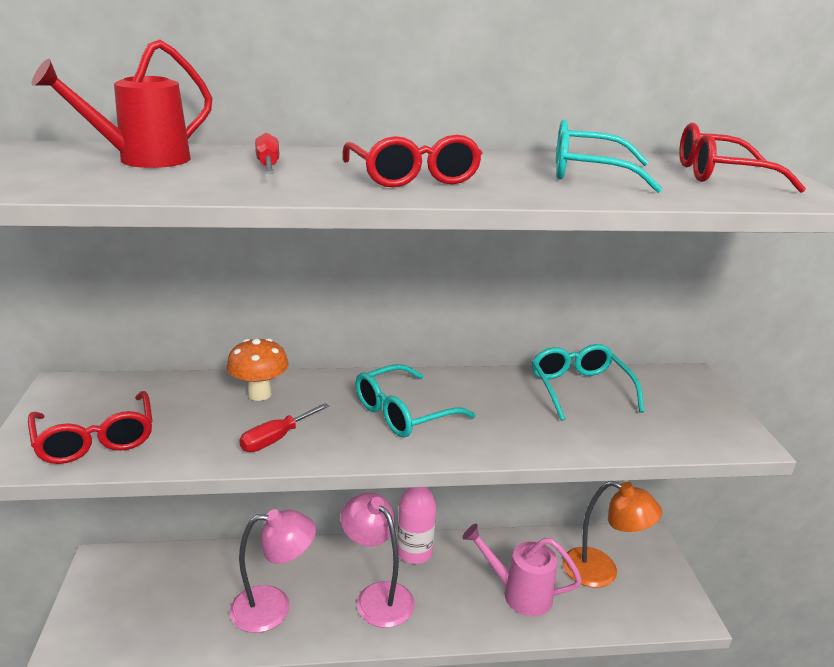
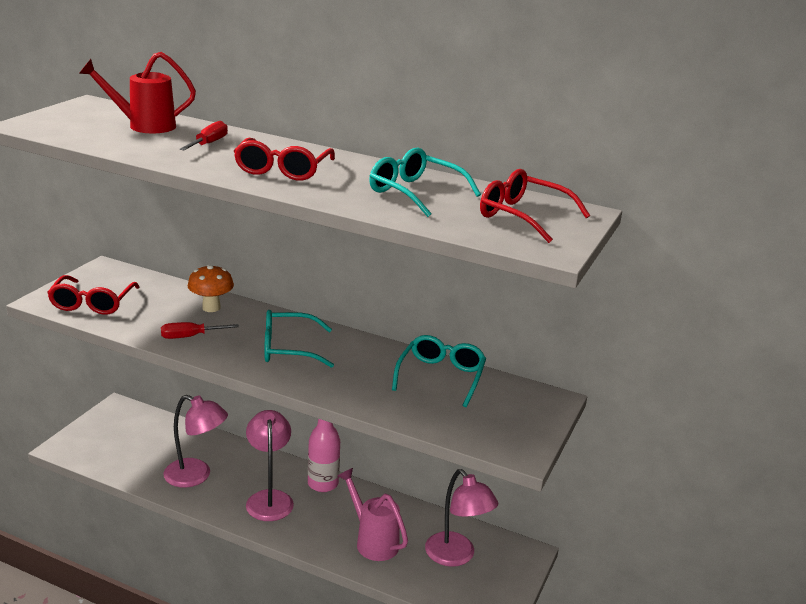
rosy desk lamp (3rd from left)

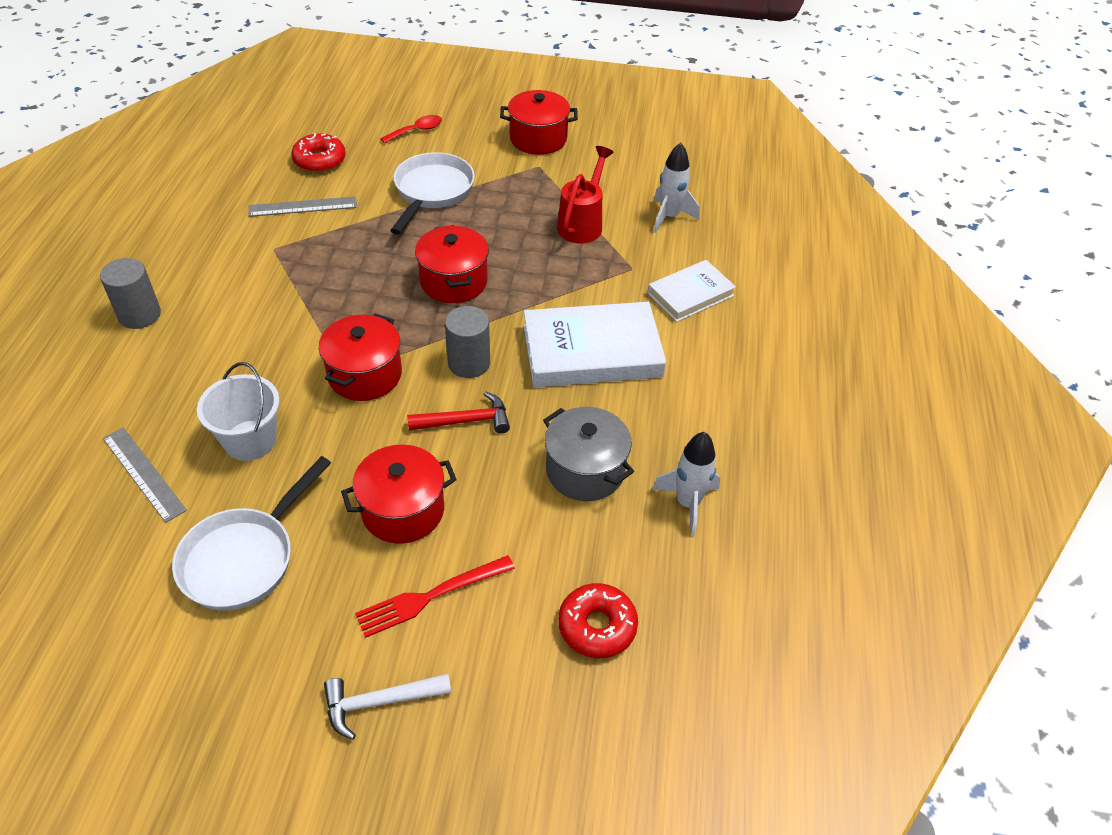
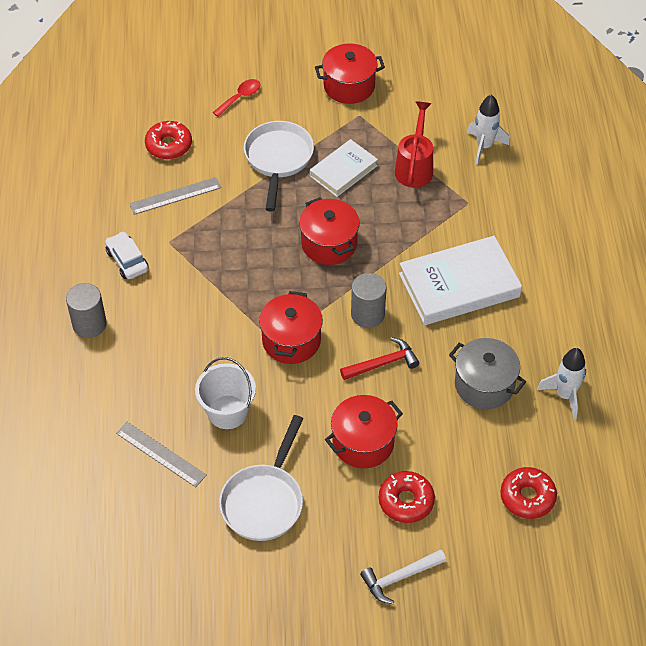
white car; white hardcover (1st from left); crimson doughnut (2nd from left)

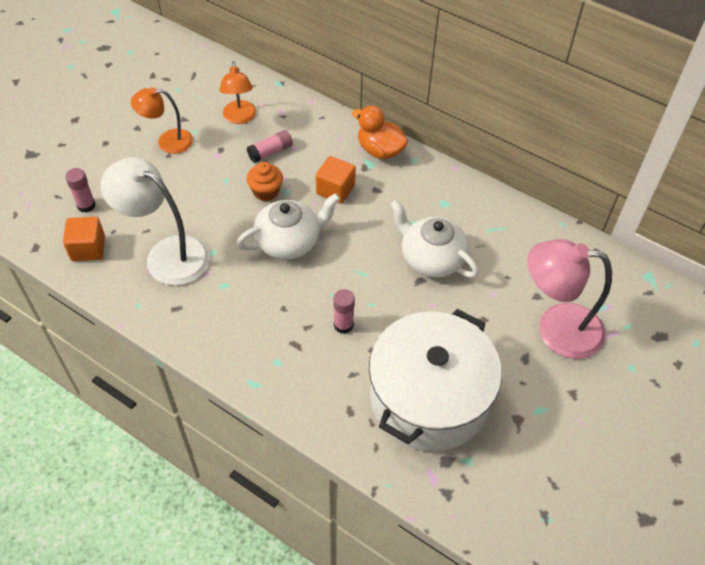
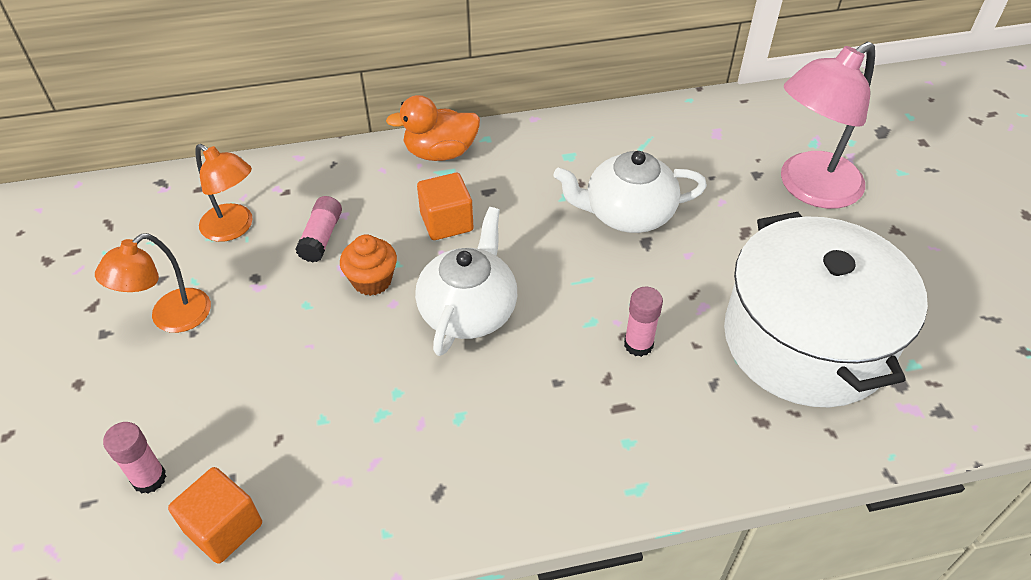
white desk lamp

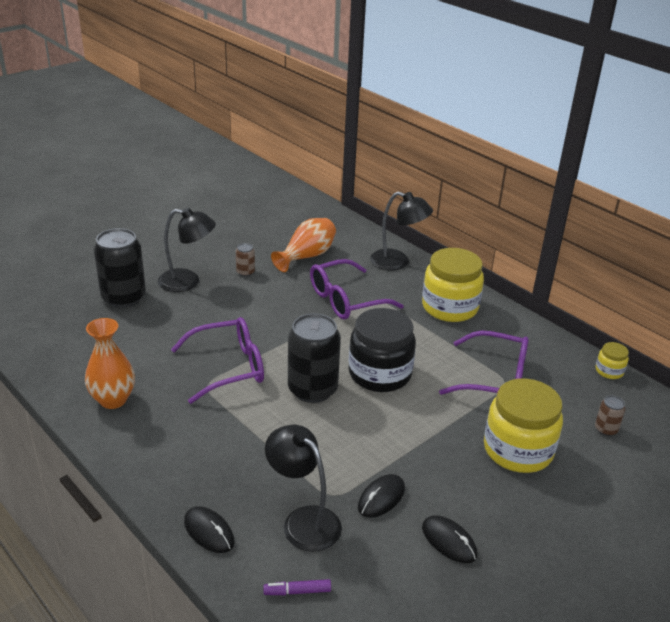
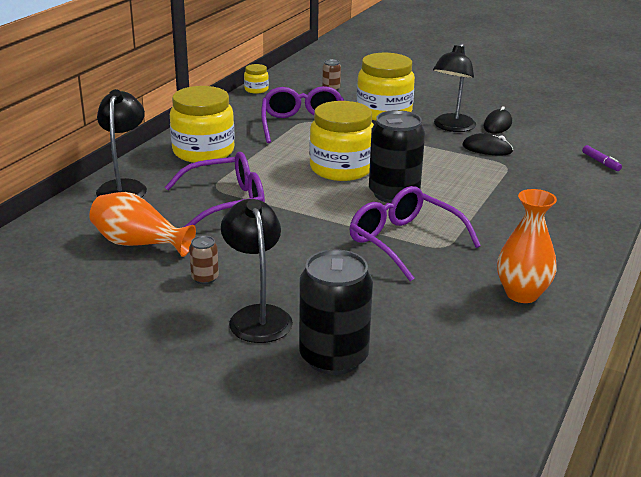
violet eyeglasses (1st from left); bright yellow preserve jar (3rd from left); ebony desk lamp (3rd from left); ebony computer mouse (1st from left in the first image)

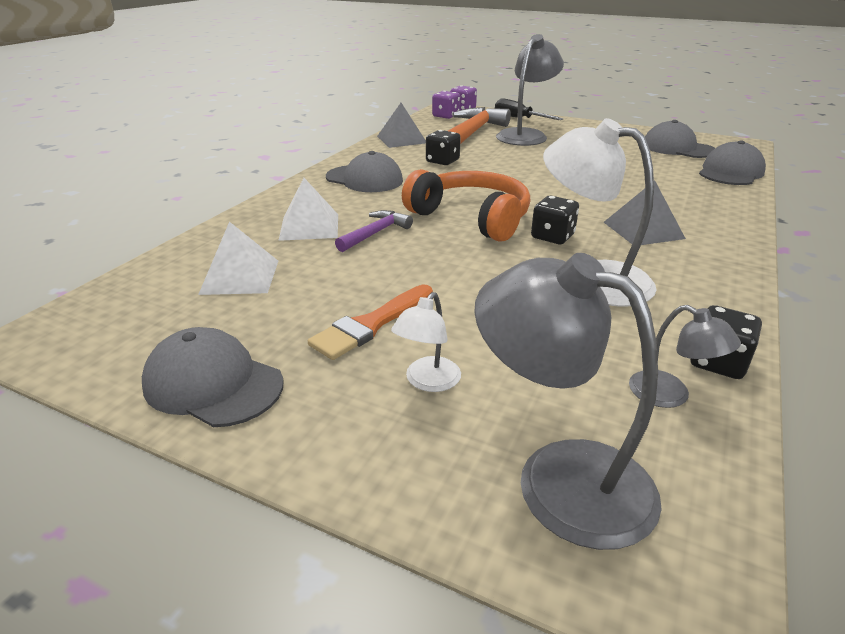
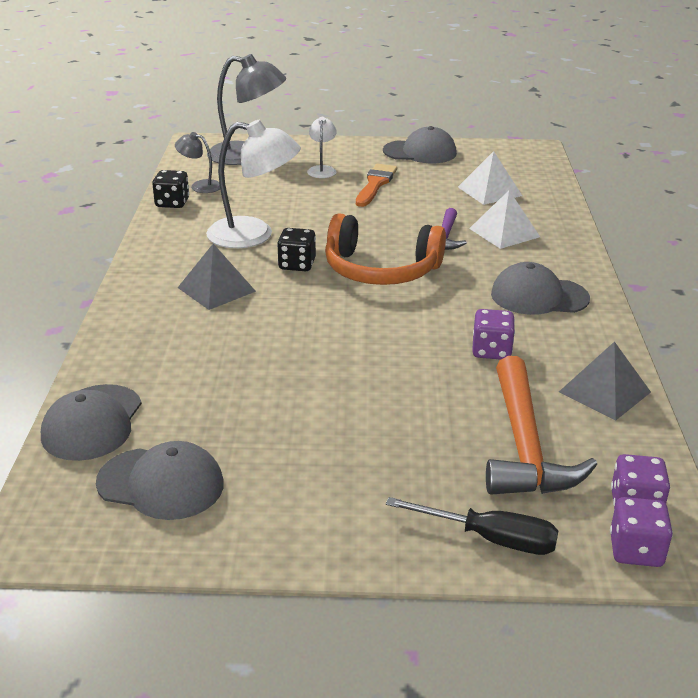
violet game die (1st from left); grey desk lamp (1st from left in the first image)

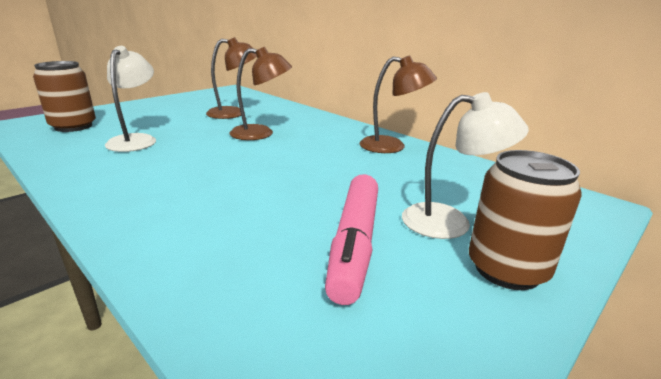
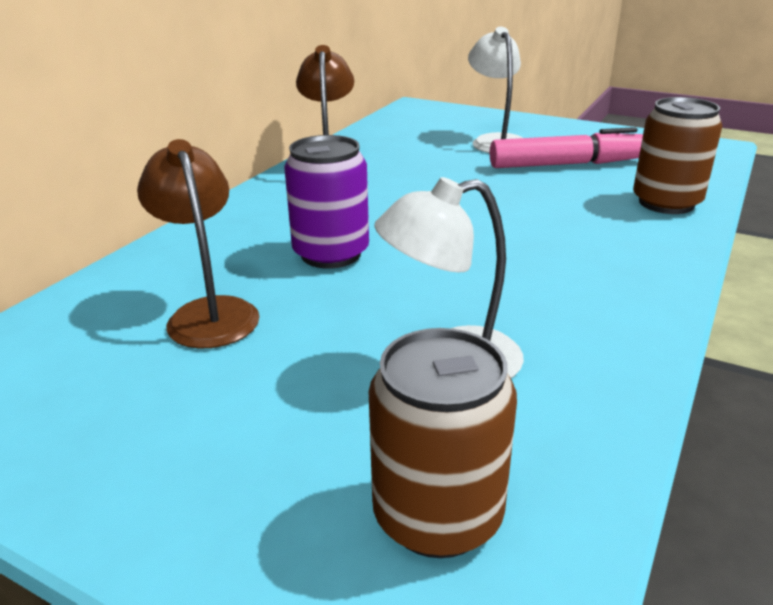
violet soda can; russet soda can (2nd from left)

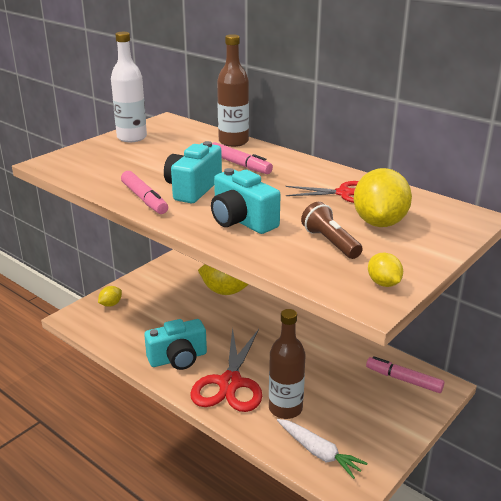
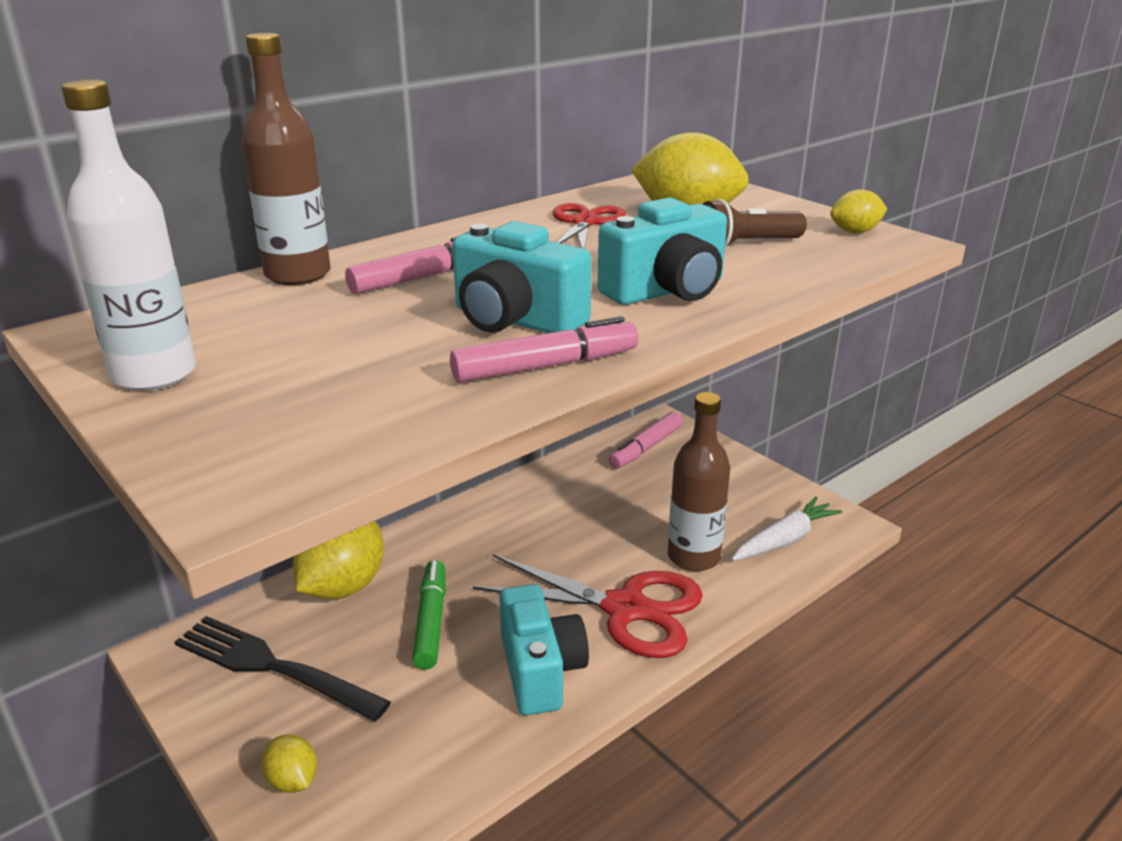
ebony dinner fork; green marker pen

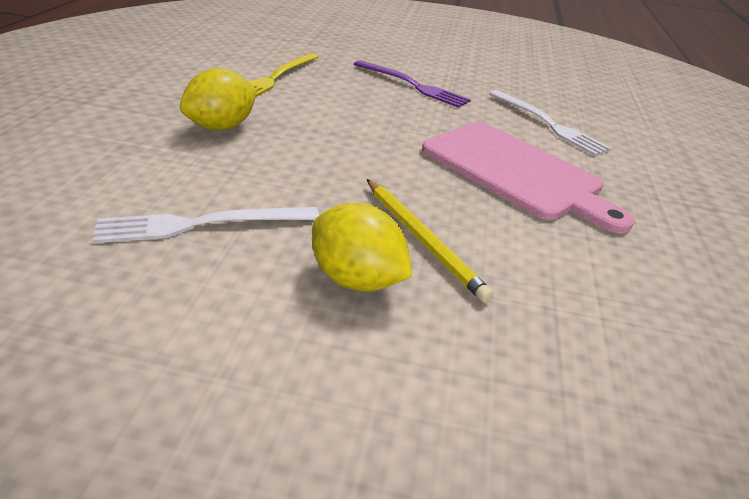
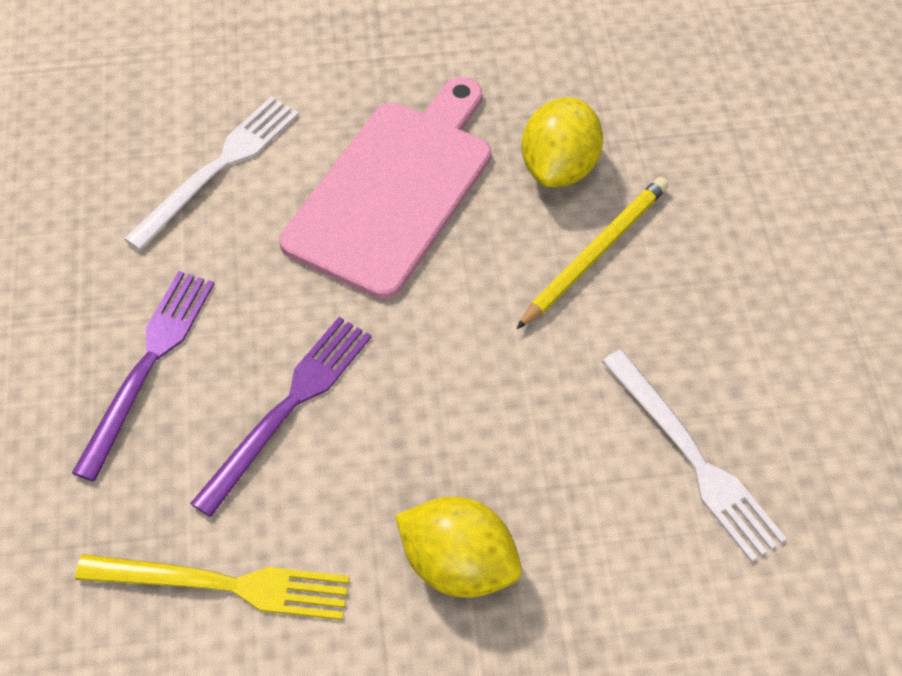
violet dinner fork (2nd from left); bright yellow citrus fruit (2nd from left)

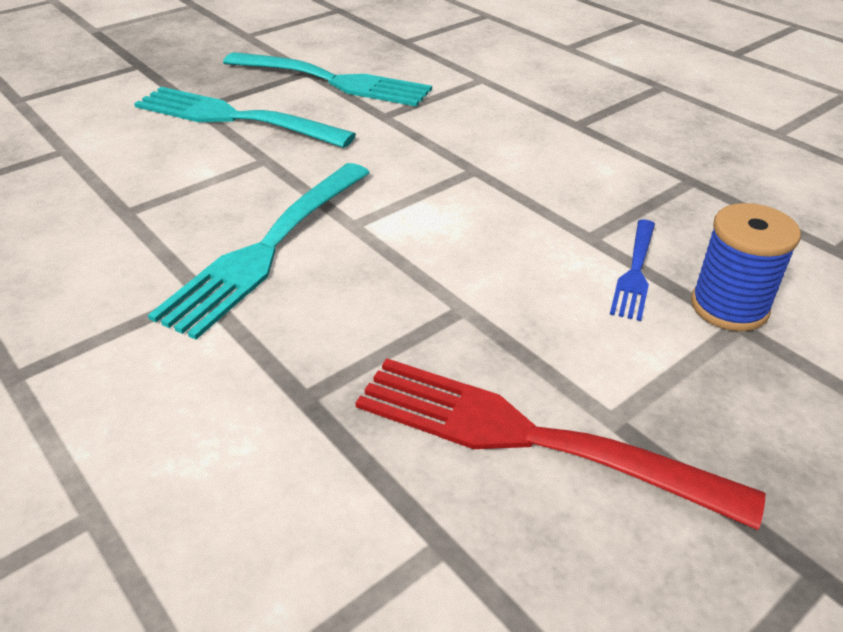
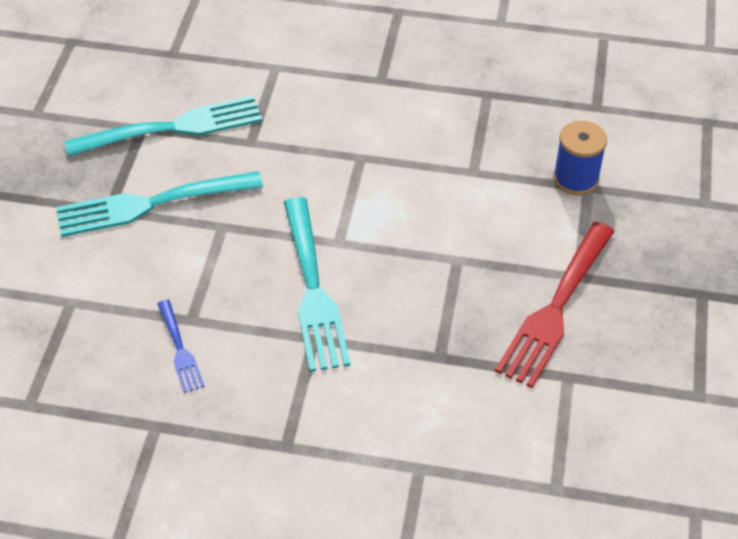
royal blue dinner fork; crimson dinner fork

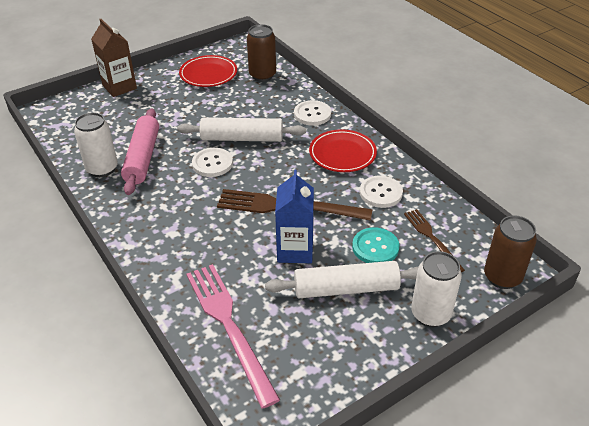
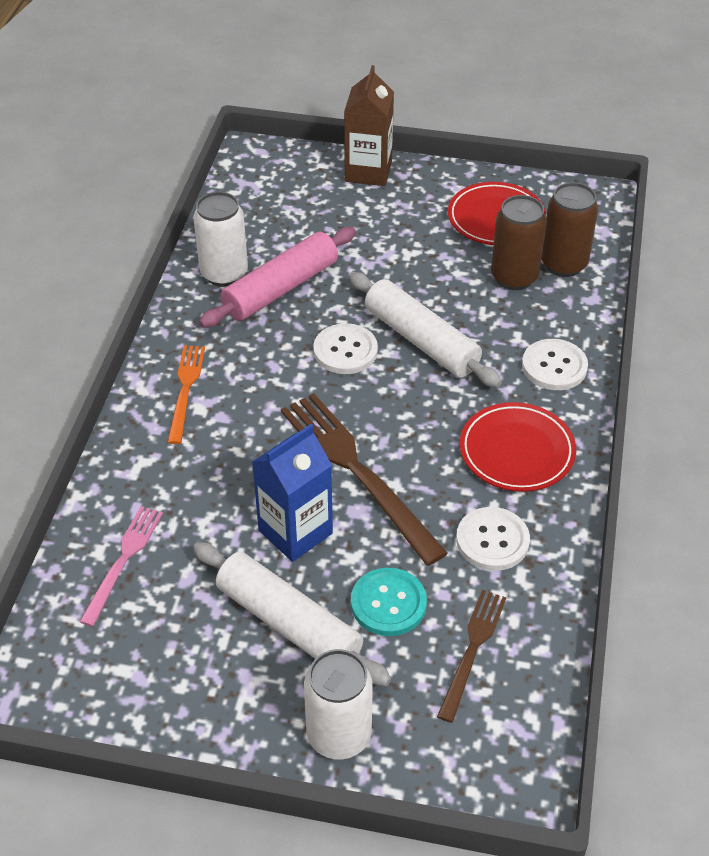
rosy dinner fork; orange dinner fork; russet soda can (1st from left)

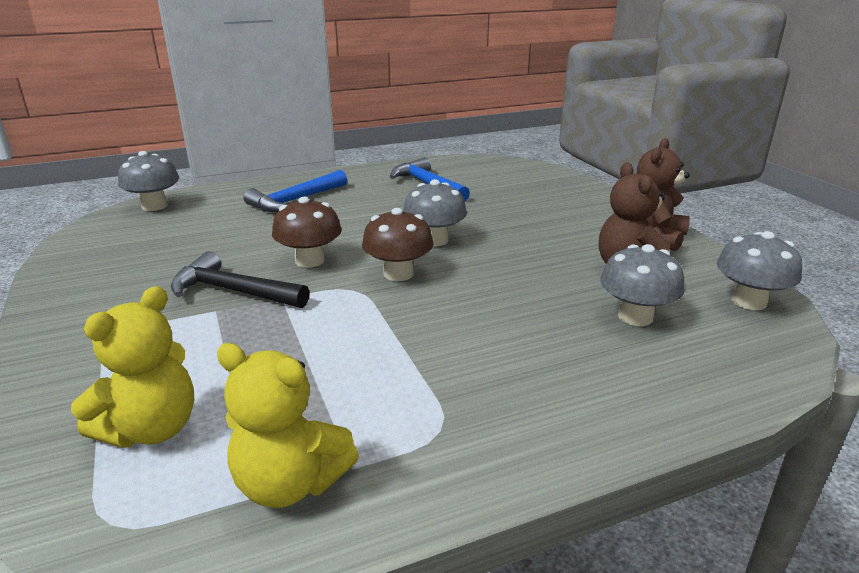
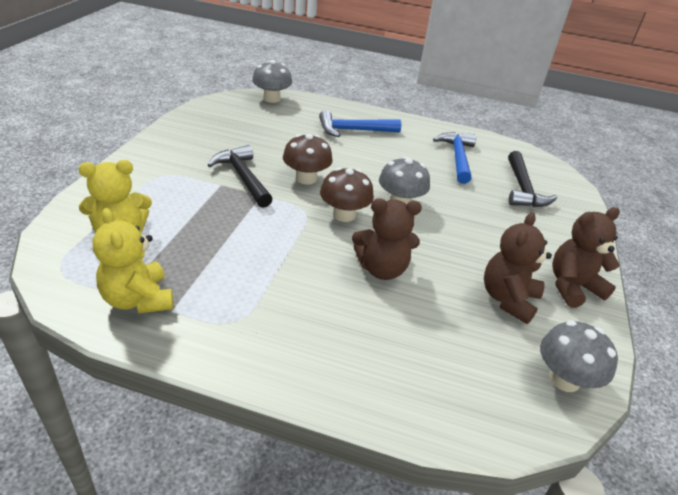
russet stuffed bear (1st from left); ebony hammer (2nd from left); grey mushroom (3rd from left in the first image)

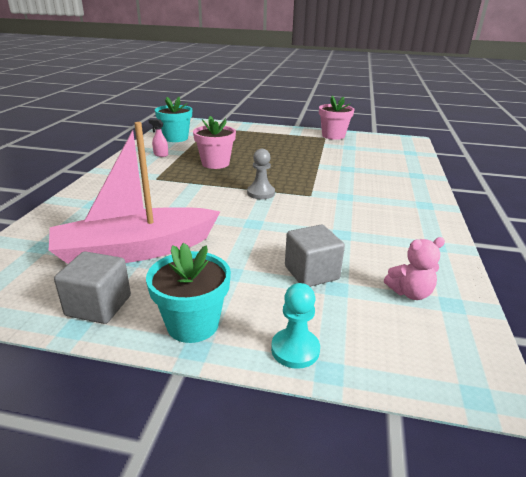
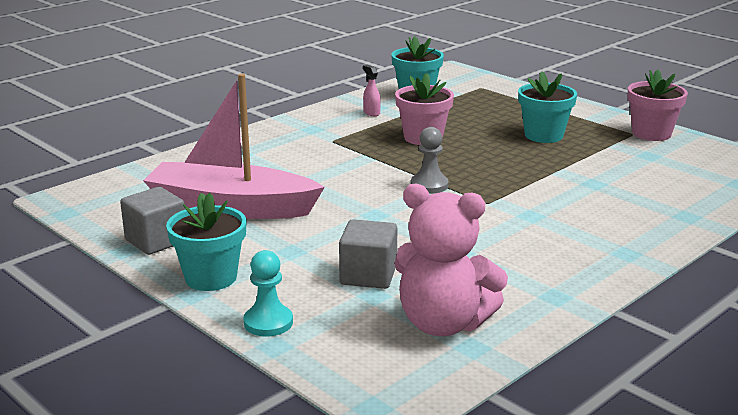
rosy stuffed bear; teal potted plant (3rd from left)

